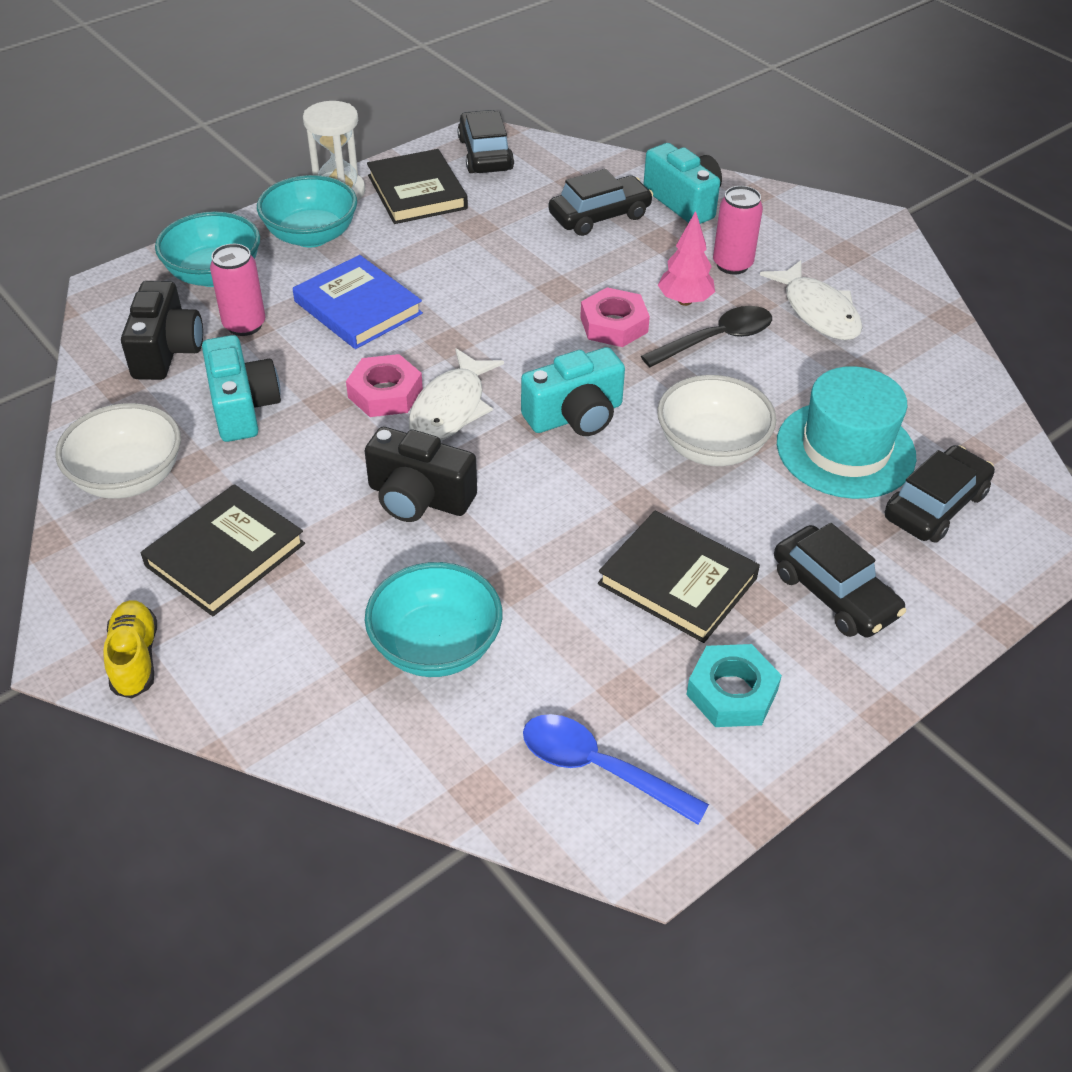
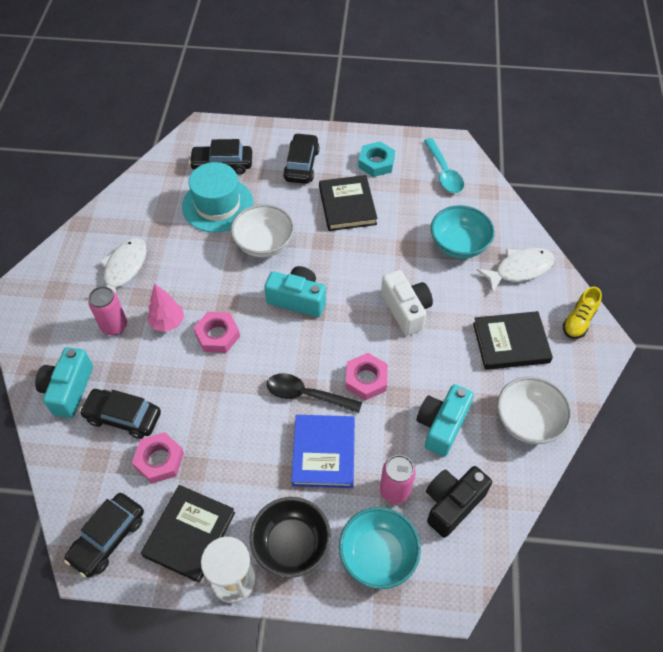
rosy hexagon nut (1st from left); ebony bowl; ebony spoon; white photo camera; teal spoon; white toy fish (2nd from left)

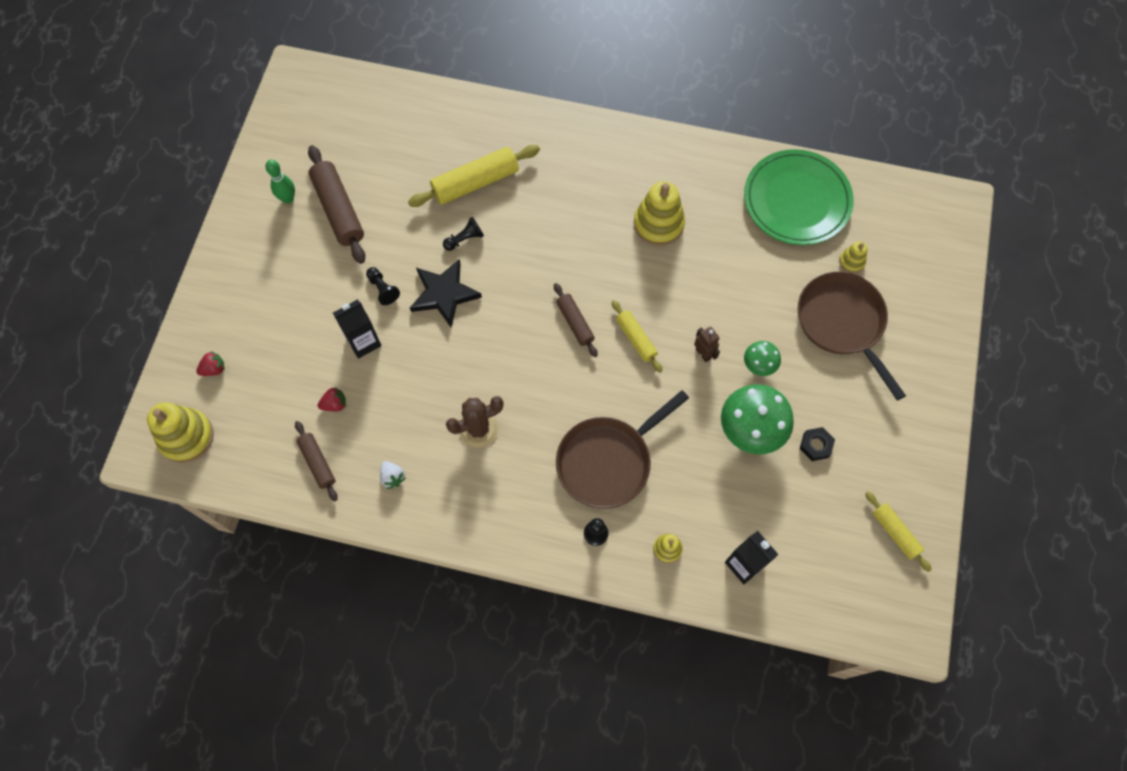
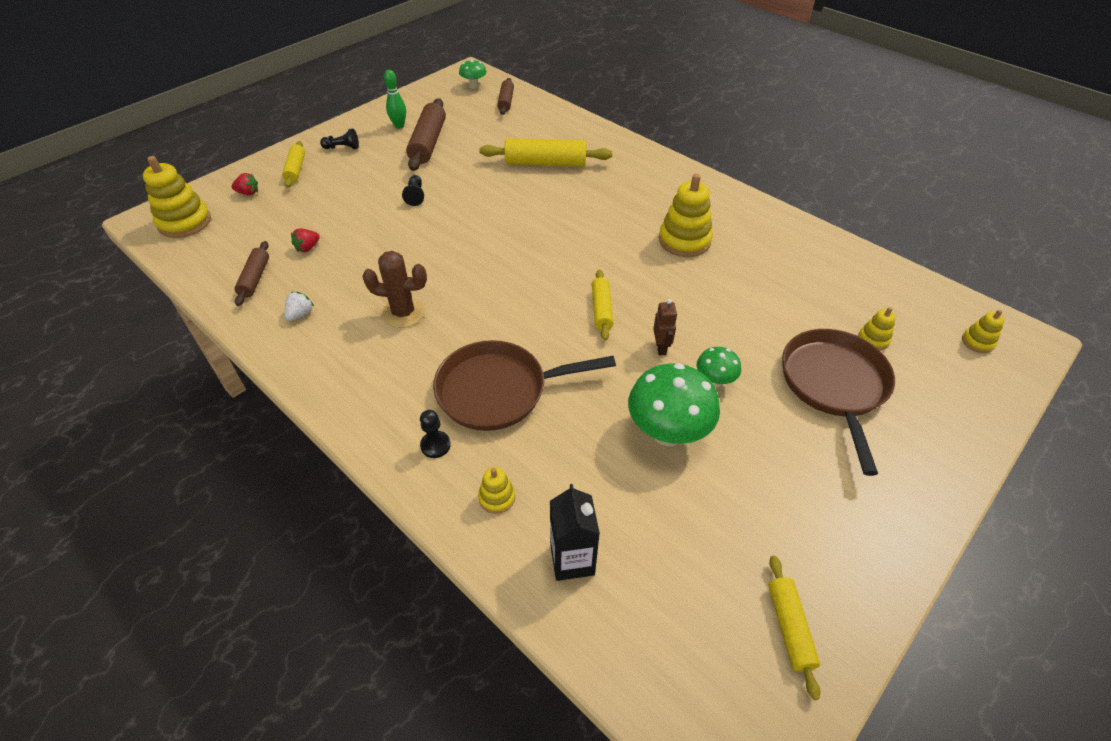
bright yellow rolling pin (1st from left); white strawberry; crimson strawberry (2nd from left); ebony chess pawn (1st from left); green mushroom (1st from left); russet rolling pin (3rd from left); bright yellow stacking rings (5th from left); ebony milk carton (1st from left in the first image); ebony five-pointed star; green plate; ebony hexagon nut

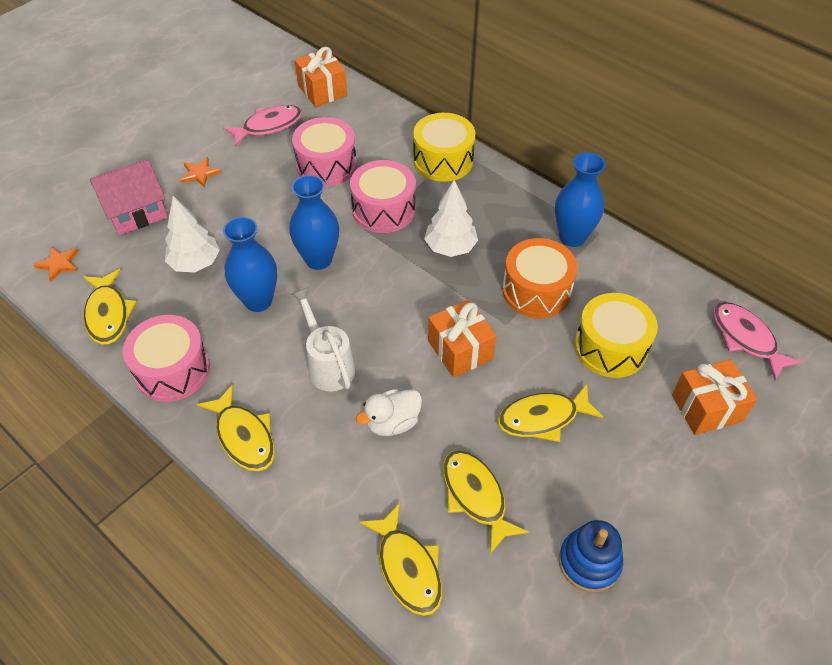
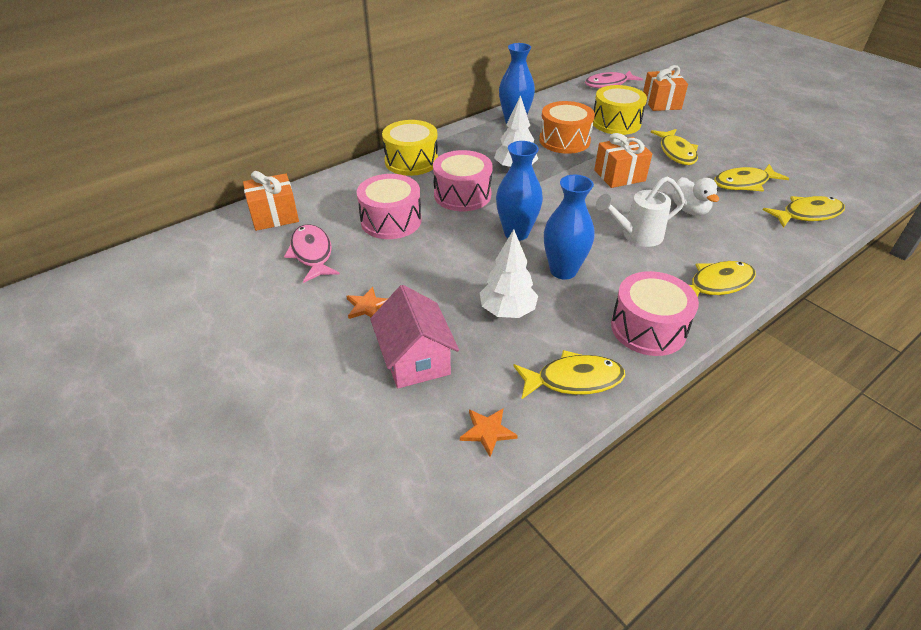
royal blue stacking rings

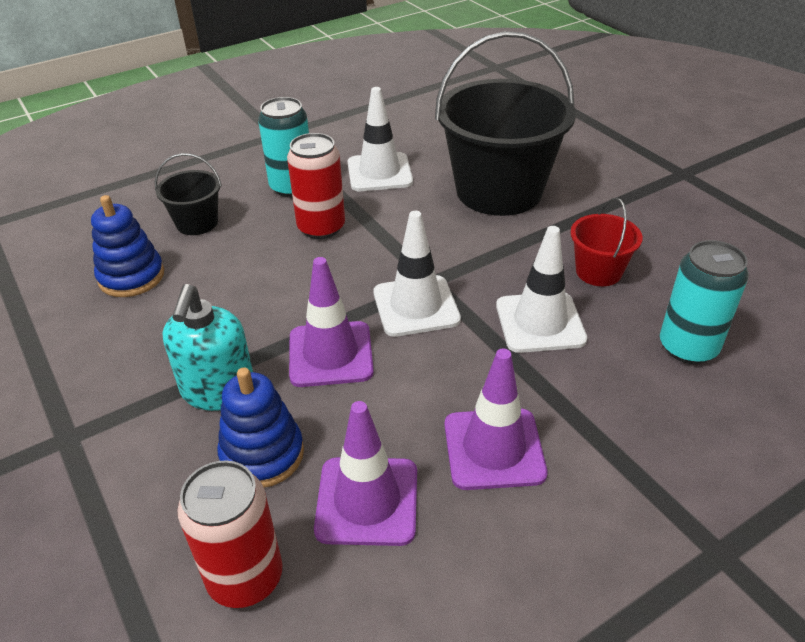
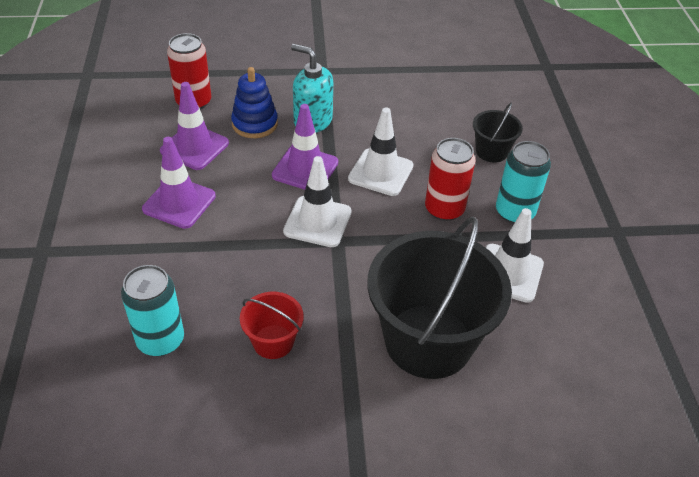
white safety cone (2nd from left); royal blue stacking rings (1st from left in the first image)

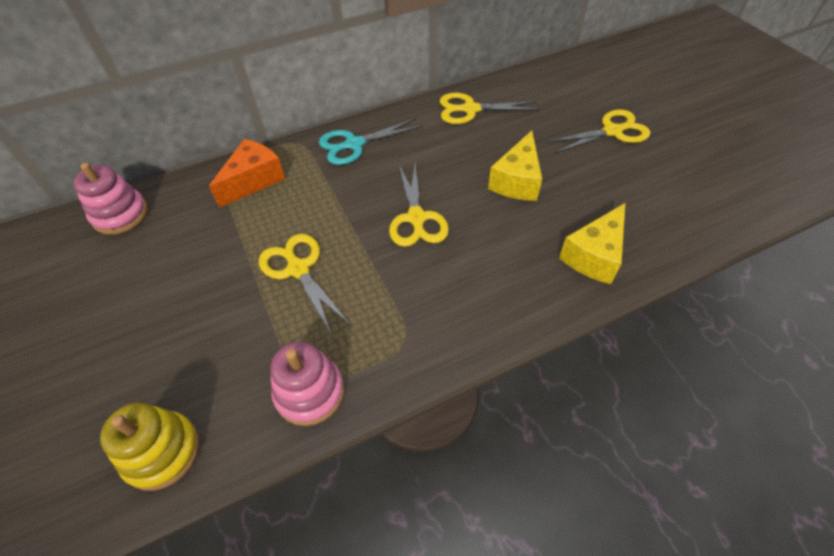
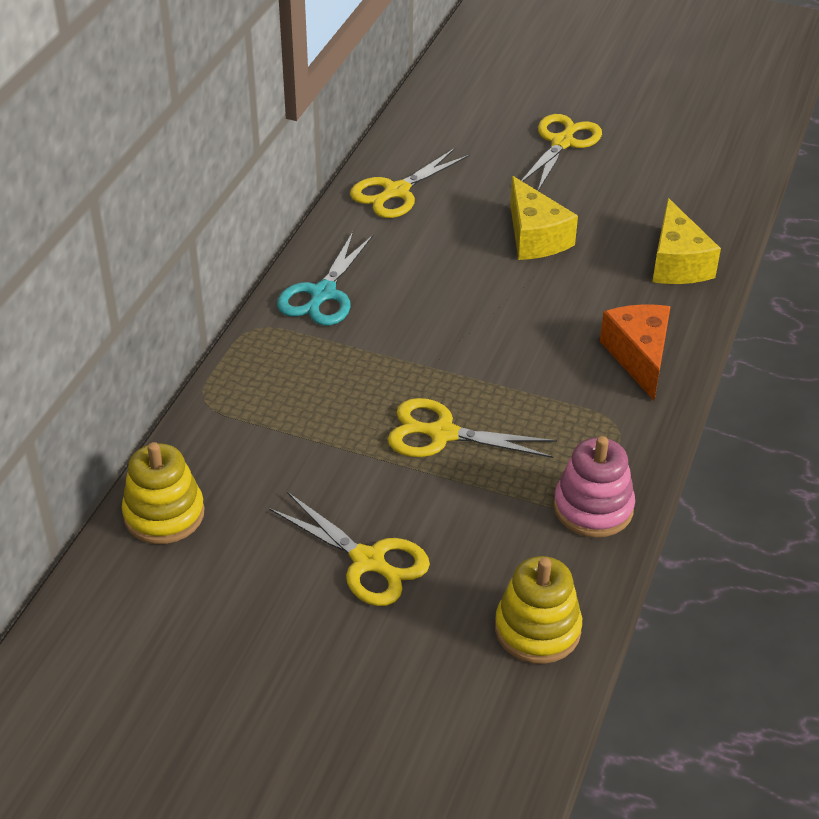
bright yellow stacking rings (1st from left); bright yellow shears (1st from left); orange piece of cheese

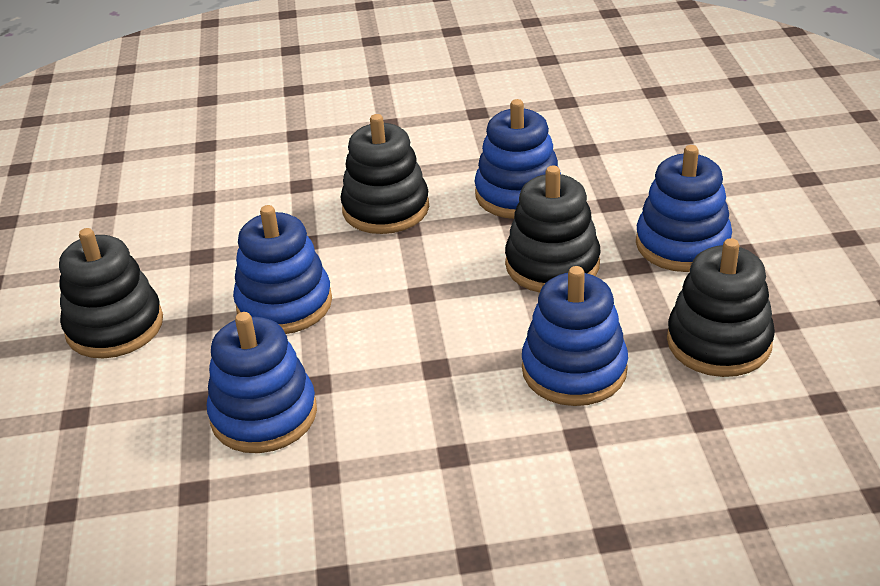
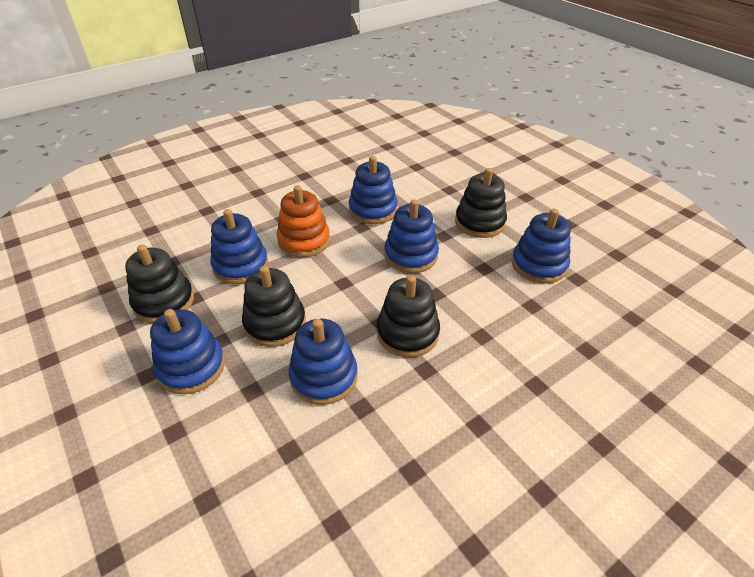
orange stacking rings; royal blue stacking rings (6th from left)

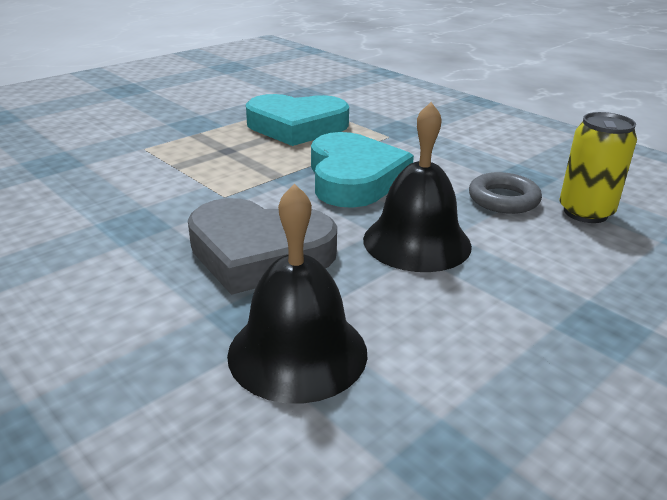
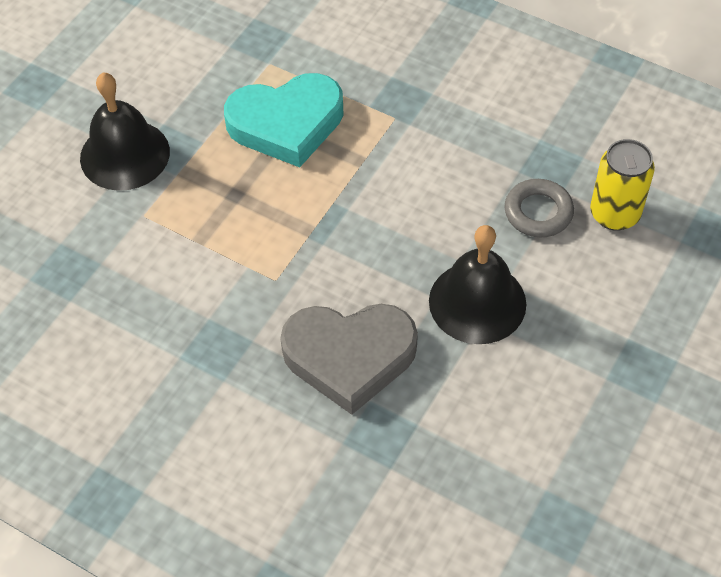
ebony hand bell (1st from left); teal love heart (2nd from left in the first image)

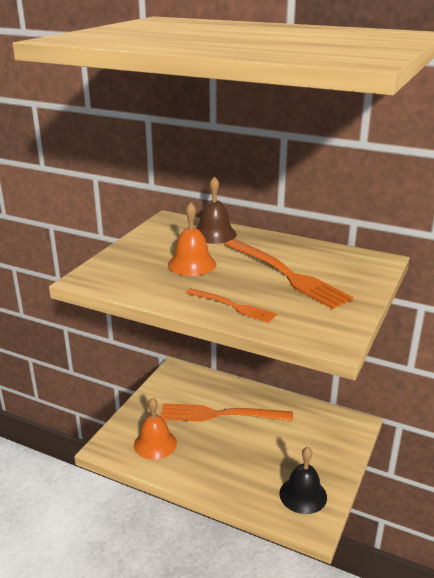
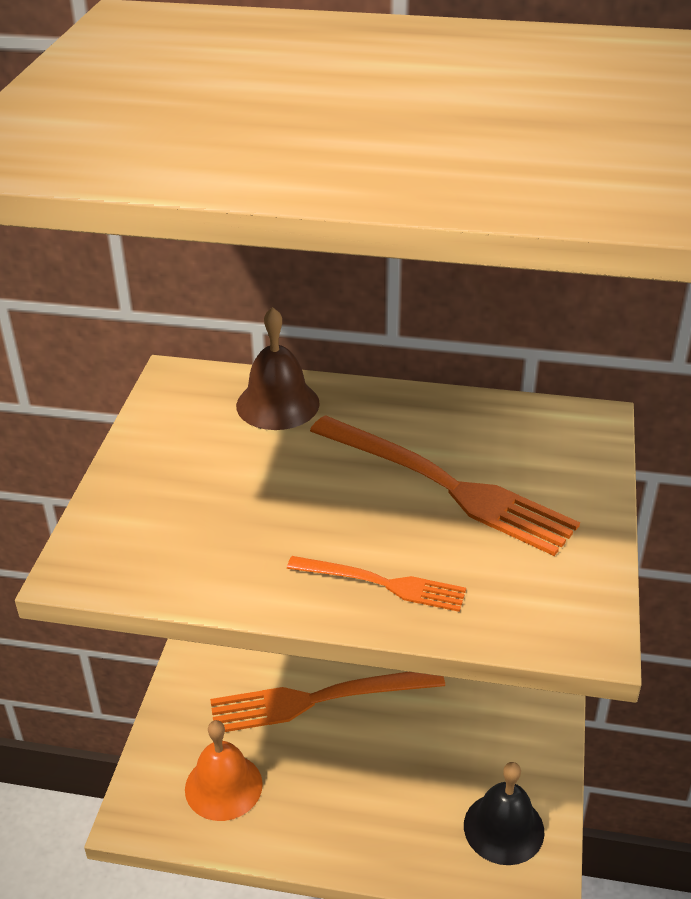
orange hand bell (2nd from left in the first image)

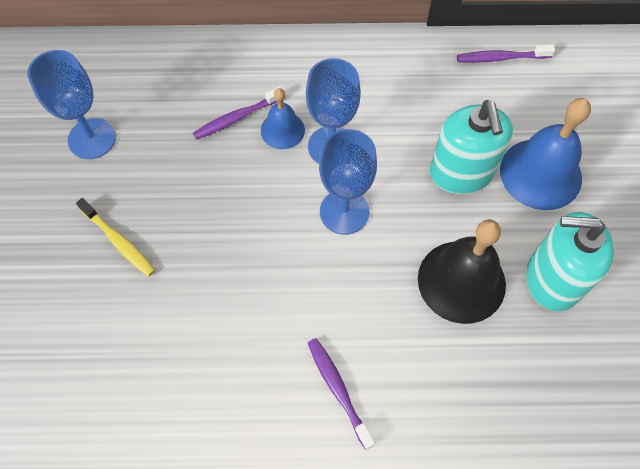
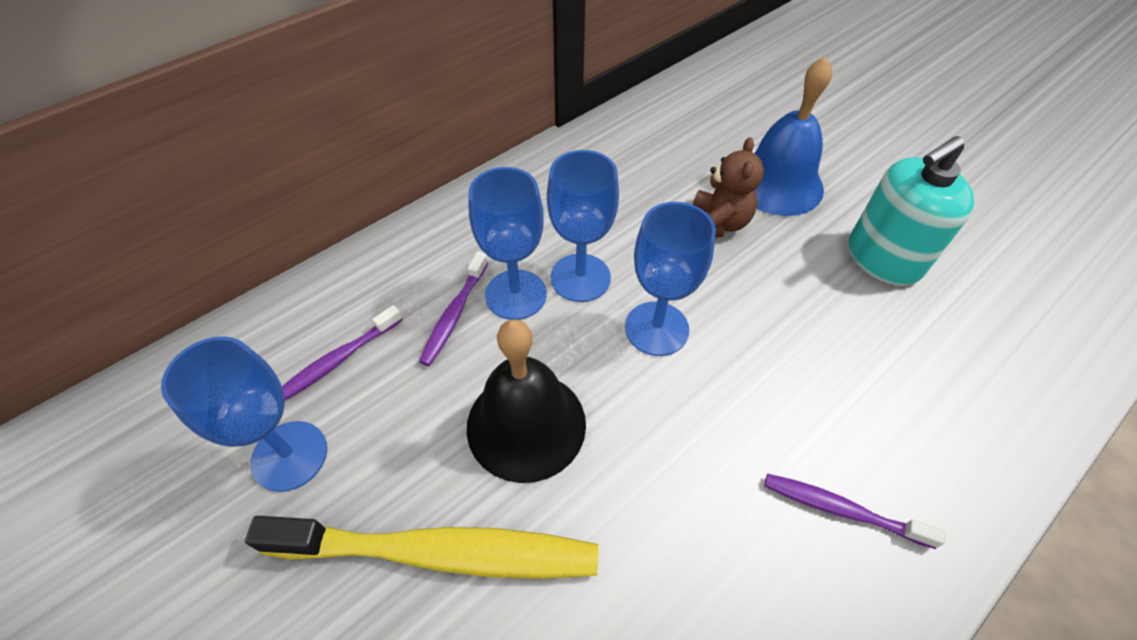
bright yellow toothbrush; violet toothbrush (1st from left); ebony hand bell; royal blue goblet (2nd from left); russet stuffed bear

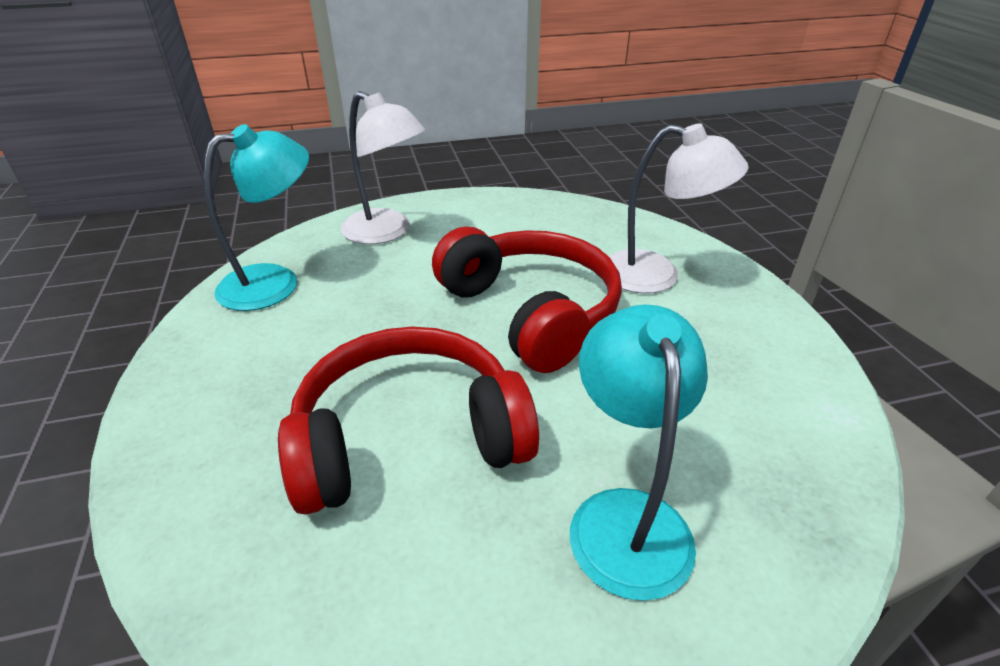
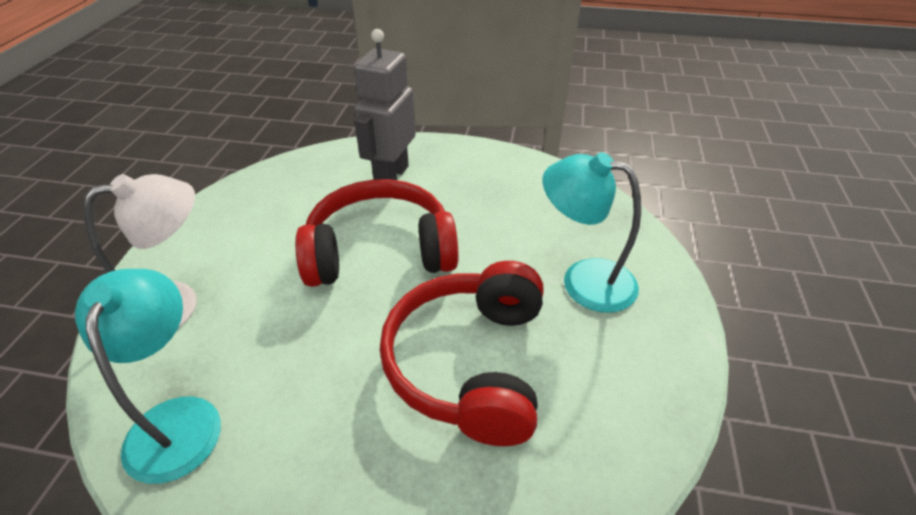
grey robot

